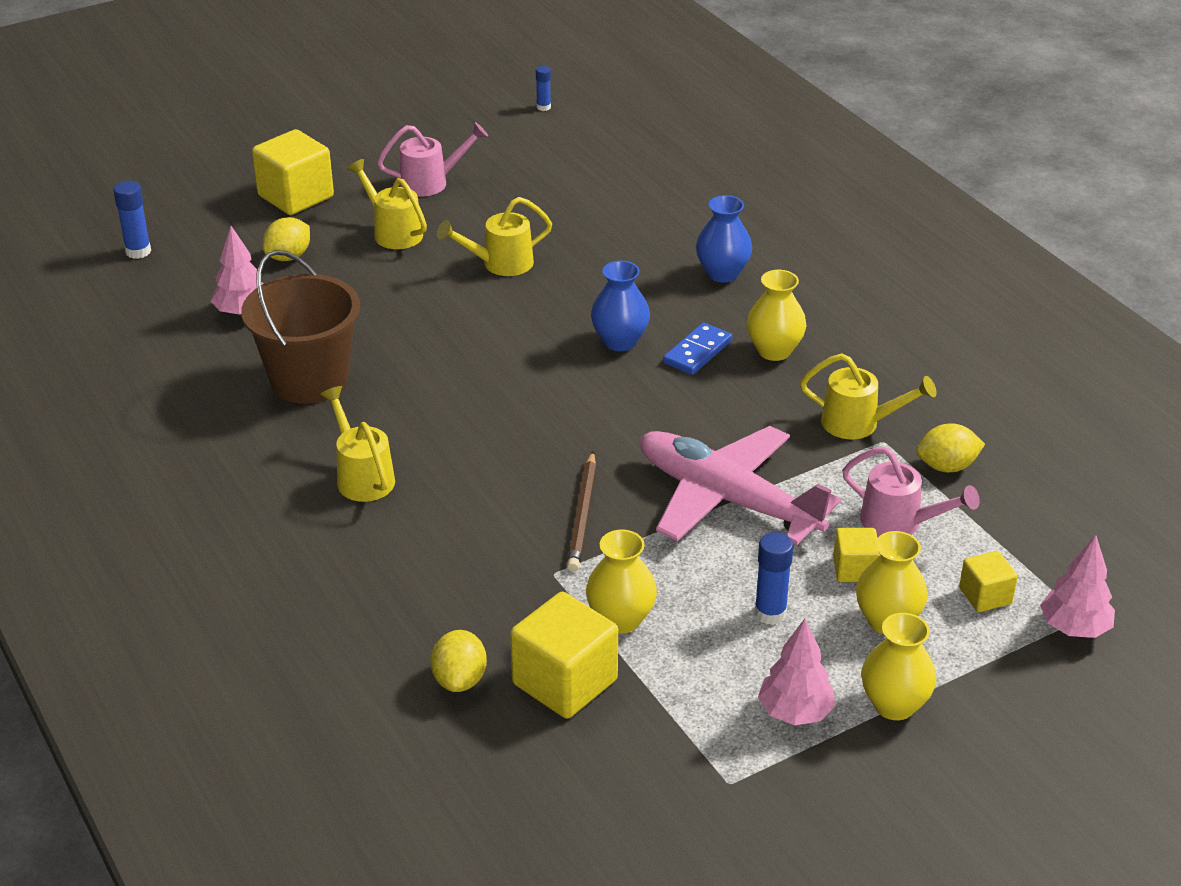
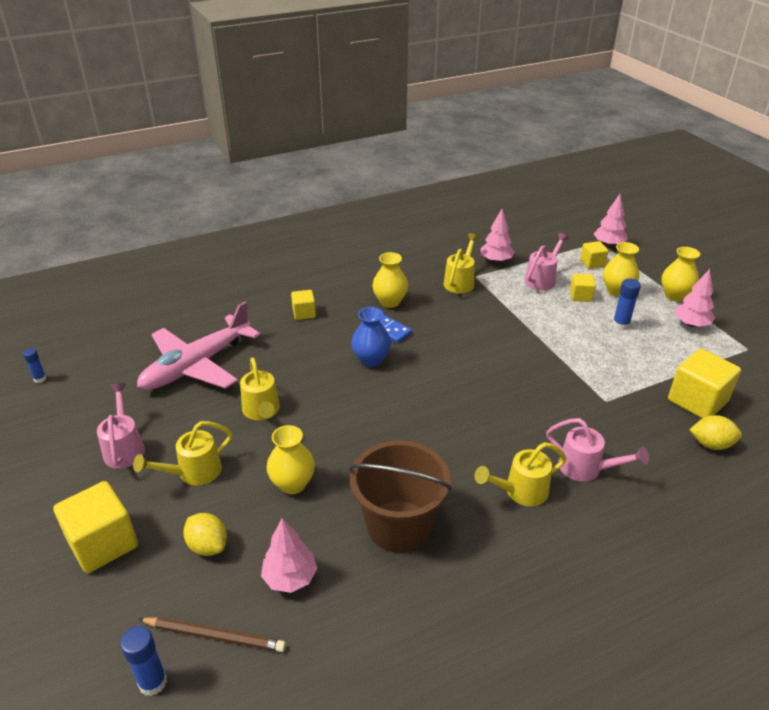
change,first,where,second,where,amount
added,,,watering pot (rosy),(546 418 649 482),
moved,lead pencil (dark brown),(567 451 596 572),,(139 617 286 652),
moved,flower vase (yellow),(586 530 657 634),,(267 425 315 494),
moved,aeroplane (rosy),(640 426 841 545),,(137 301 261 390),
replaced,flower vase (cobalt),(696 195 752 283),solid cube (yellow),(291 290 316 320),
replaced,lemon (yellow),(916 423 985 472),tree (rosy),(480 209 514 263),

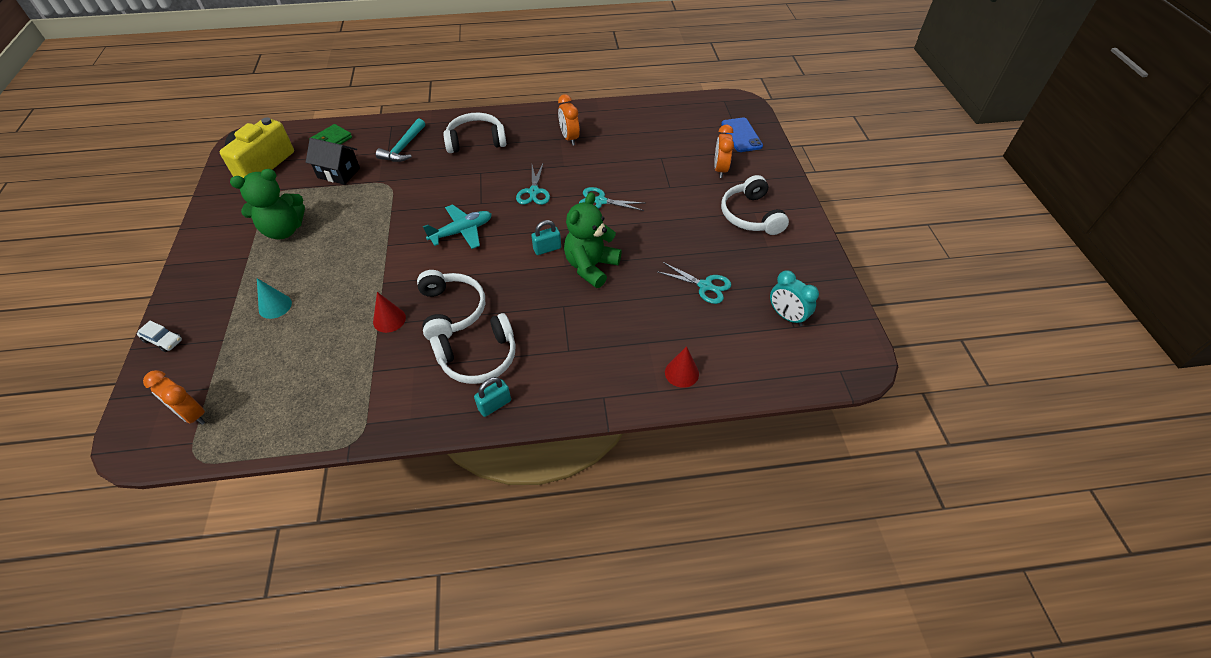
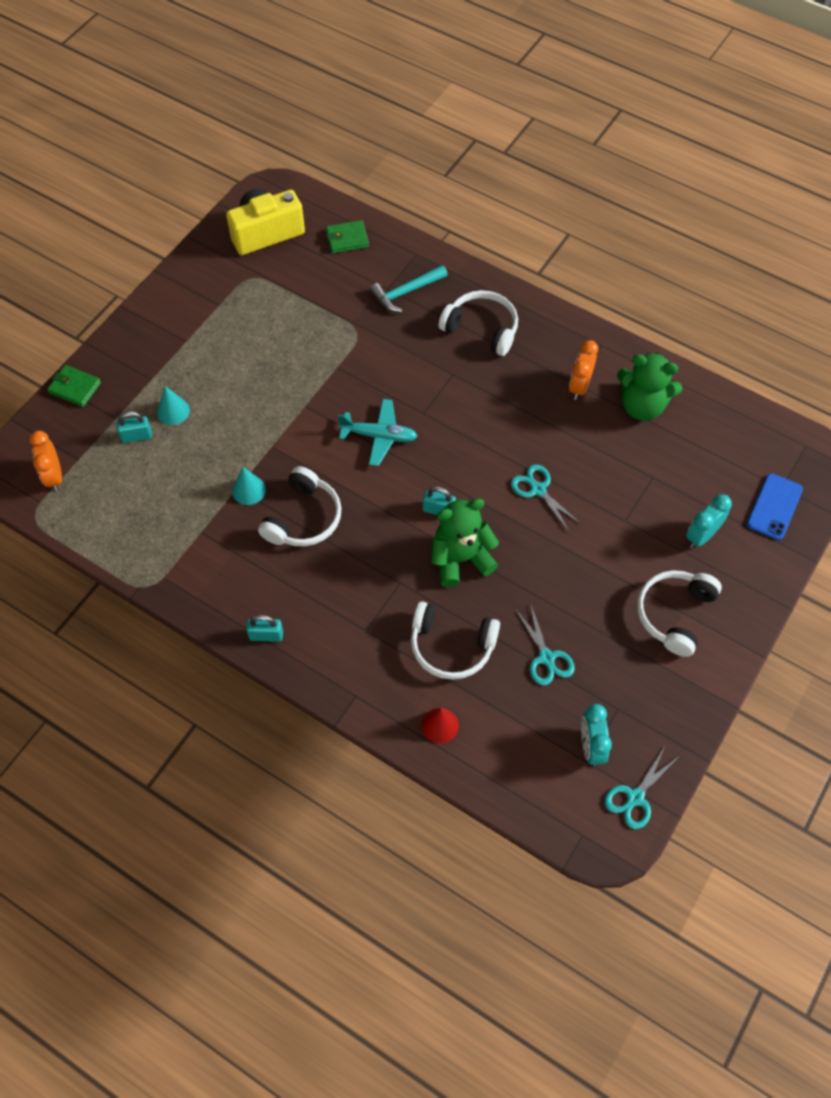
change,first,where,second,where,amount
removed,house (jet-black),(306 138 360 185),,,
added,,,lock (aqua),(116 411 152 443),
moved,stuffed bear (emerald),(230 169 305 239),,(617 352 682 421),
moved,headset (snow-white),(430 313 516 384),,(411 601 500 680),
moved,shears (aqua),(516 162 550 205),,(604 748 678 829),
replaced,car (snow-white),(137 321 182 352),billfold (emerald),(47 365 101 407),
recoloured,cone (red),(373 292 406 333),cone (aqua),(232 467 266 505),
recoloured,alarm clock (orange-coloured),(714 125 734 178),alarm clock (aqua),(686 494 732 548),

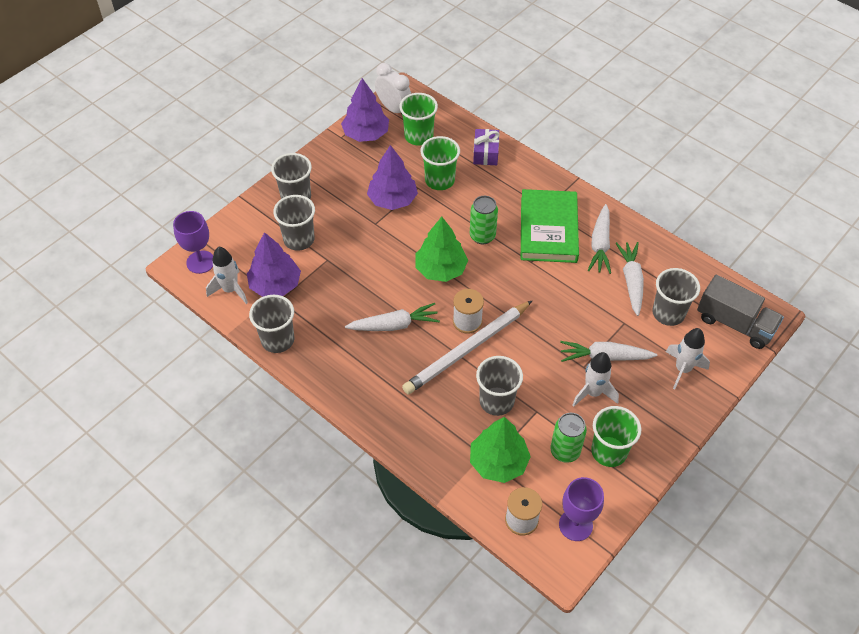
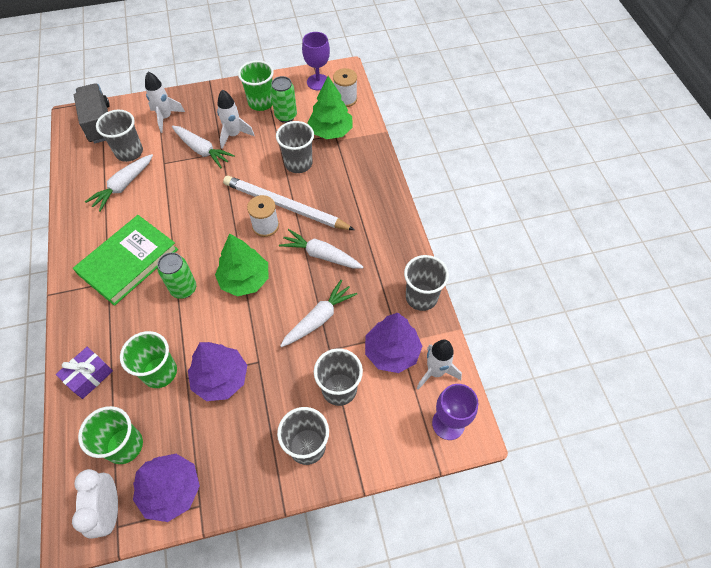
change,first,where,second,where,amount
moved,root vegetable (snow-white),(588 204 611 274),,(280 280 358 347),
turned,lead pencil (snow-white),(402 300 533 394),,(223 176 355 230),150 degrees counterclockwise

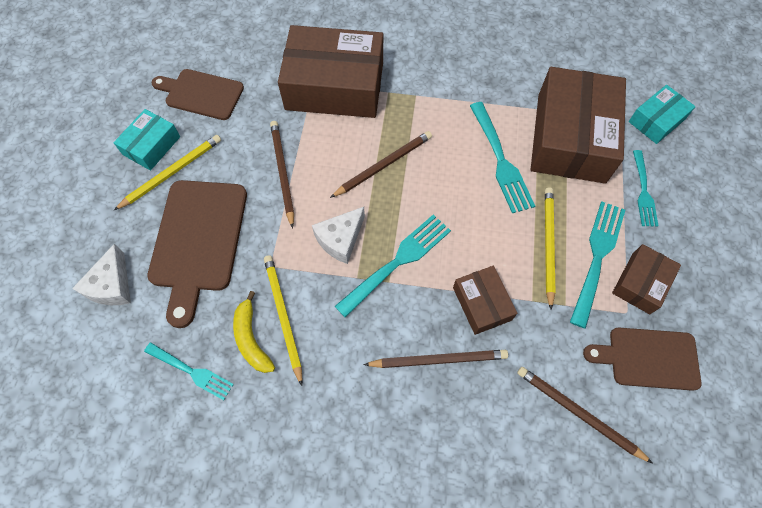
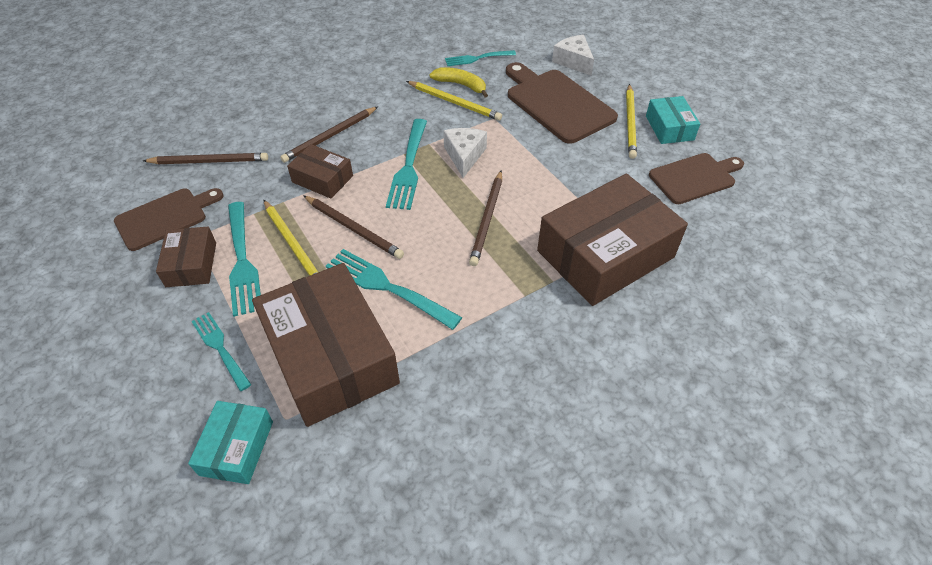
change,first,where,second,where,amount
moved,lead pencil (dark brown),(270 121 294 228),,(303 195 404 259),

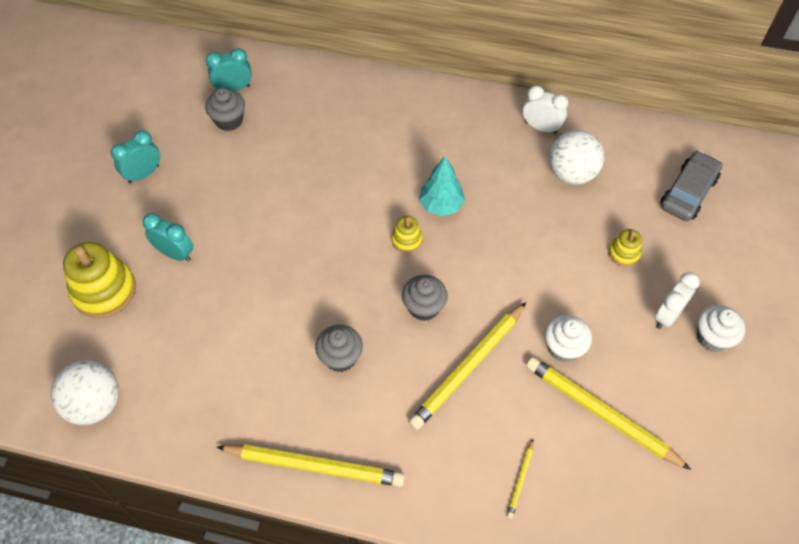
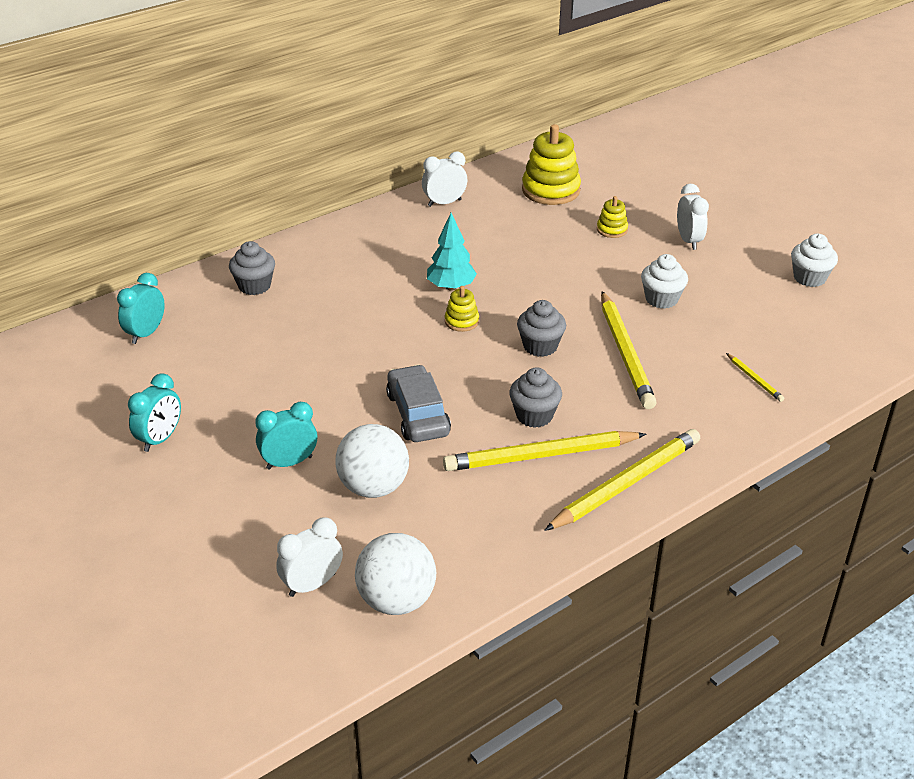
change,first,where,second,where,amount
added,,,alarm clock (snow-white),(276 517 343 597),
moved,ring stacker (yellow),(63 242 136 318),,(522 124 581 205),
moved,fairy cake (gray),(205 87 245 131),,(229 241 275 295),
moved,lead pencil (yellow),(526 357 691 470),,(443 431 646 471),
moved,play ball (snow-white),(549 130 604 185),,(335 424 409 498),
moved,car (gray),(661 151 723 221),,(386 365 451 442),
moved,fairy cake (snow-white),(697 305 745 352),,(791 234 838 287),
turned,alarm clock (aqua),(111 130 160 184),,(128 373 181 452),150 degrees counterclockwise

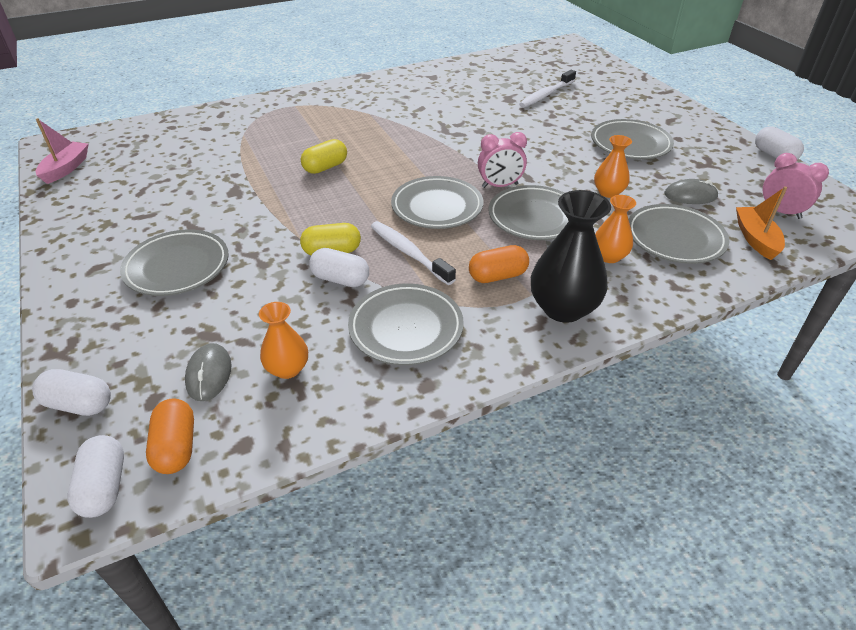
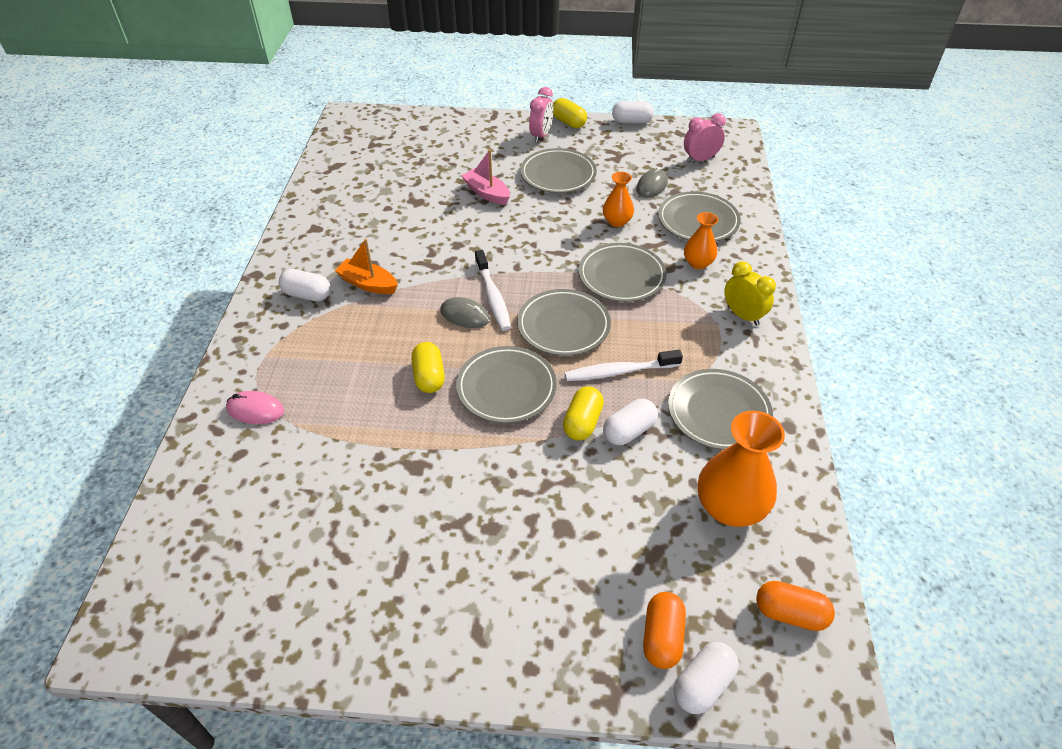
change,first,where,second,where,amount
added,,,computer mouse (rosy),(226 391 284 424),
added,,,pill shape (yellow),(553 98 587 128),
moved,boat (rosy),(36 118 89 184),,(461 149 510 205),
moved,pill shape (snow-white),(67 435 124 518),,(279 269 330 301),
moved,flat dish (gray),(120 230 229 296),,(456 346 557 423),
moved,computer mouse (gray),(185 343 231 401),,(440 297 490 328),
moved,pill shape (orange-coloured),(469 245 529 283),,(643 592 686 669),
moved,alarm clock (rosy),(478 132 527 188),,(529 87 553 143),
moved,toothbrush (snow-white),(519 70 576 108),,(475 250 511 331),
moved,boat (orange-coloured),(736 186 787 260),,(335 239 398 294),
replaced,flower vase (jet-black),(531 190 611 323),alarm clock (yellow),(724 261 776 326),
resized,flower vase (orange-coloured),(259 302 308 379),,(698 411 785 527),x1.74

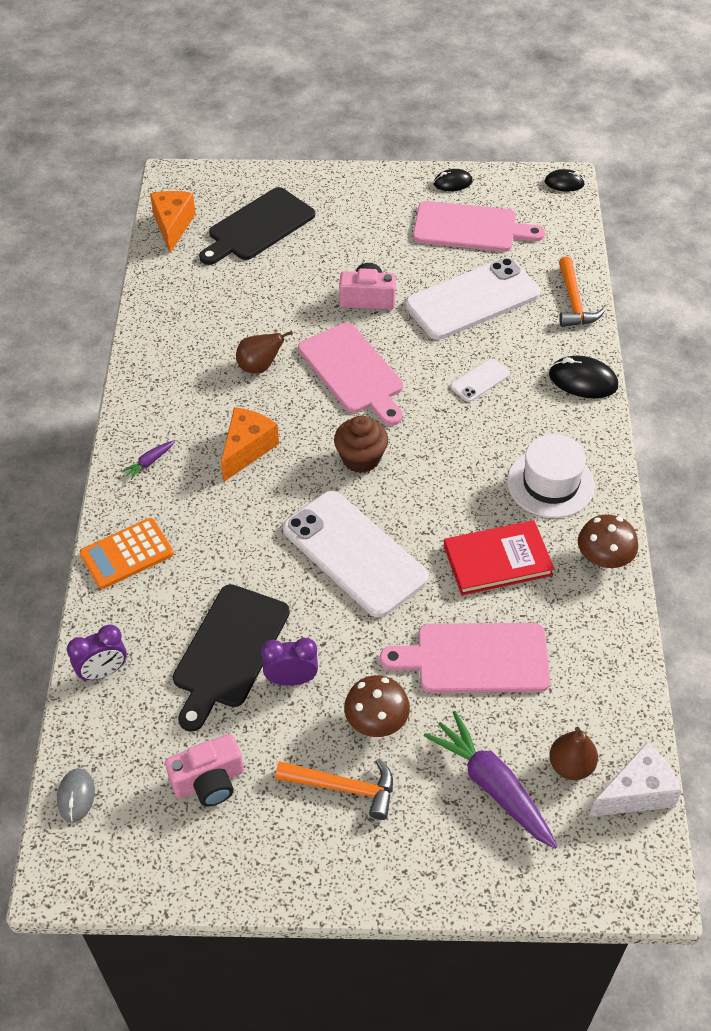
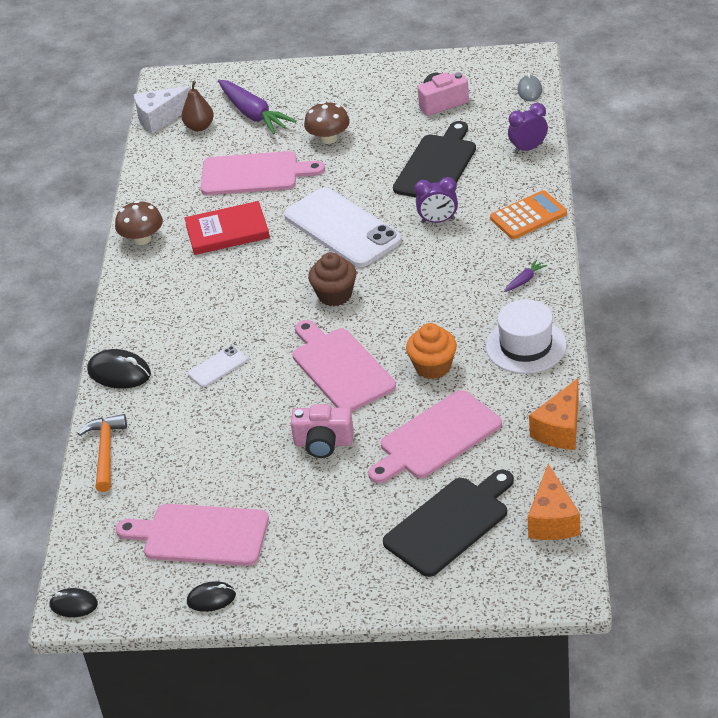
change,first,where,second,where,amount
removed,hammer (orange-coloured),(275 758 393 820),,,
removed,smartphone (snow-white),(405 258 540 340),,,
added,,,chopping board (rosy),(368 390 502 483),
moved,piece of cheese (orange-coloured),(221 407 279 482),,(529 378 579 450),
moved,alarm clock (purple),(261 638 318 686),,(414 177 458 223),
moved,hat (snow-white),(507 434 595 518),,(486 299 567 374),
replaced,pear fruit (dark brown),(236 331 293 374),fairy cake (orange-coloured),(406 323 457 379),

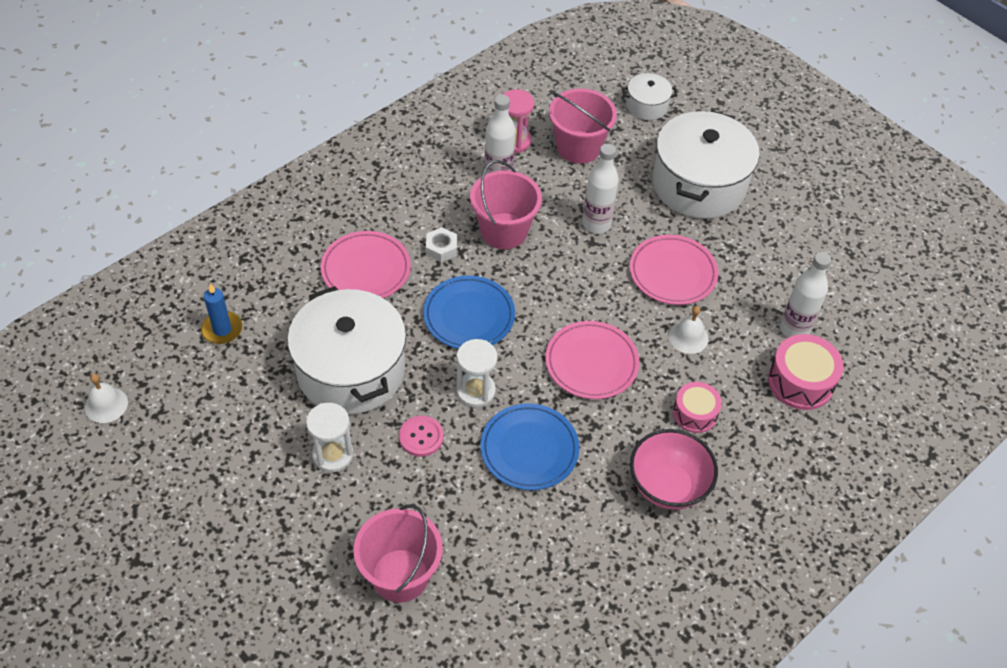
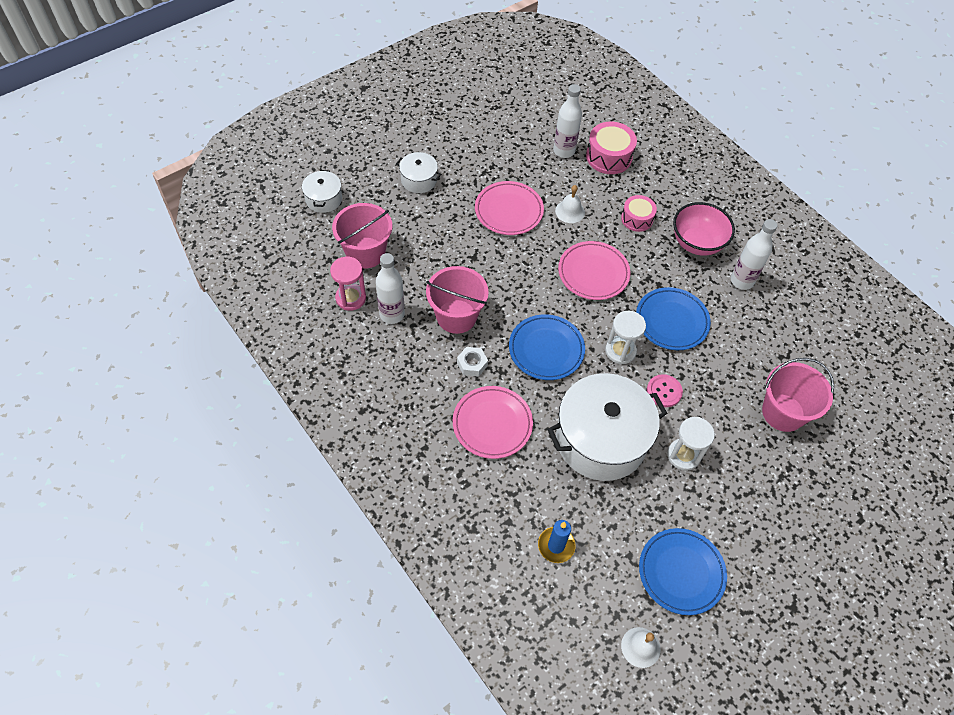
change,first,where,second,where,amount
added,,,flat dish (cobalt),(639 528 727 615),
moved,drink bottle (snow-white),(583 144 619 233),,(731 219 777 290),
resized,stockpot (snow-white),(652 110 760 219),,(396 152 441 193),x0.47

